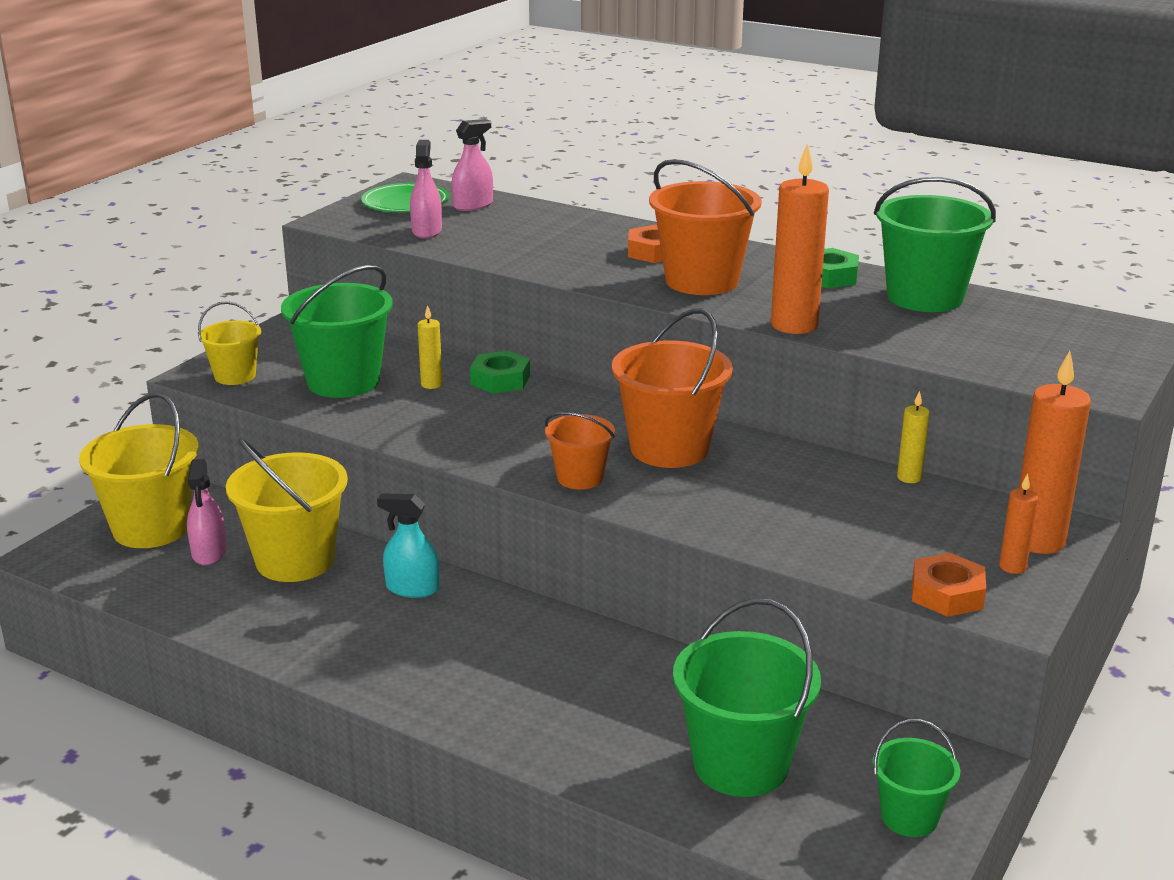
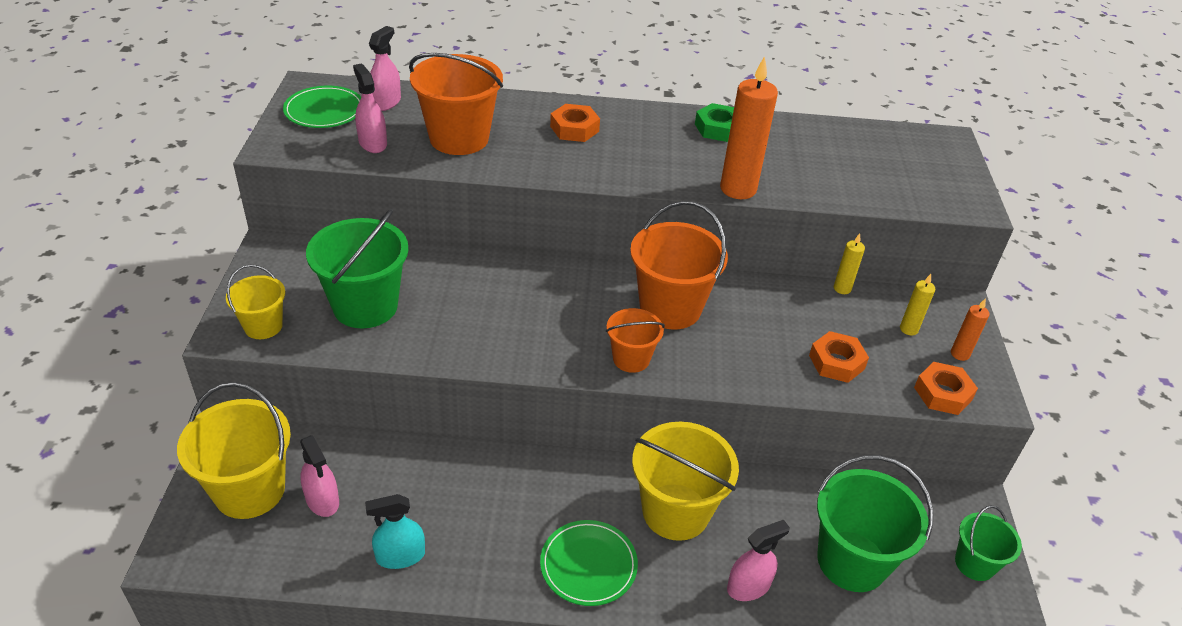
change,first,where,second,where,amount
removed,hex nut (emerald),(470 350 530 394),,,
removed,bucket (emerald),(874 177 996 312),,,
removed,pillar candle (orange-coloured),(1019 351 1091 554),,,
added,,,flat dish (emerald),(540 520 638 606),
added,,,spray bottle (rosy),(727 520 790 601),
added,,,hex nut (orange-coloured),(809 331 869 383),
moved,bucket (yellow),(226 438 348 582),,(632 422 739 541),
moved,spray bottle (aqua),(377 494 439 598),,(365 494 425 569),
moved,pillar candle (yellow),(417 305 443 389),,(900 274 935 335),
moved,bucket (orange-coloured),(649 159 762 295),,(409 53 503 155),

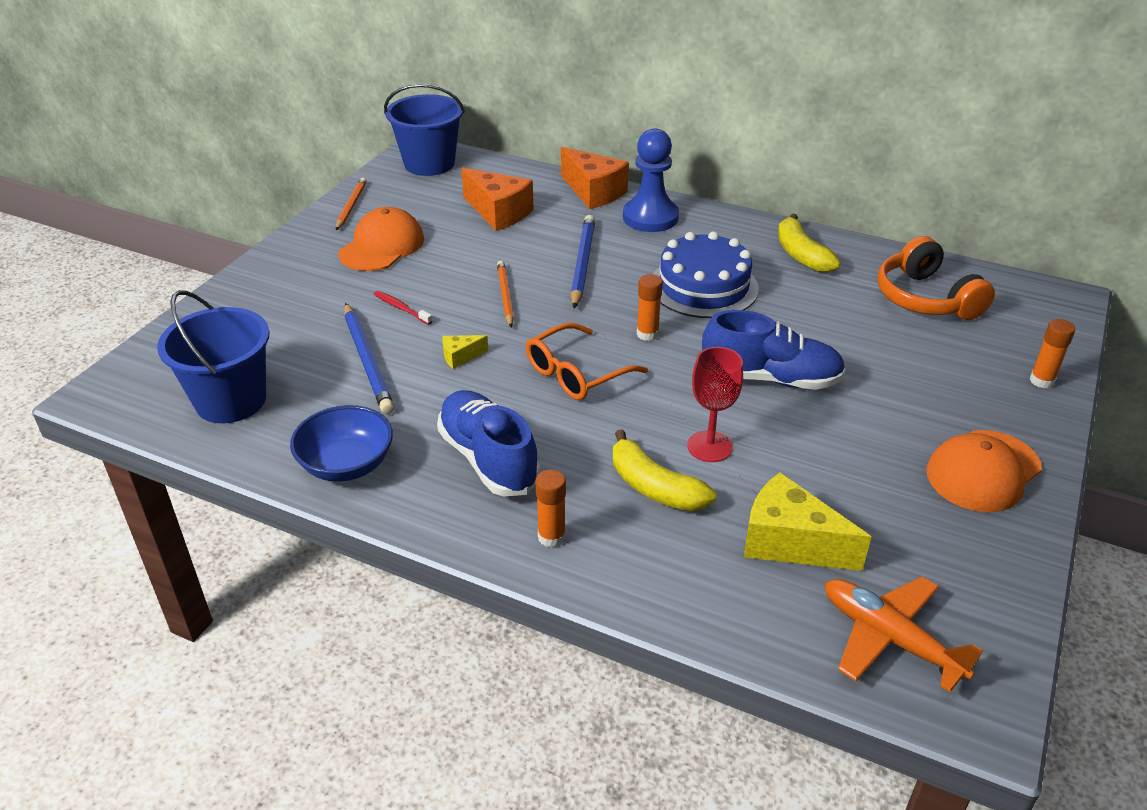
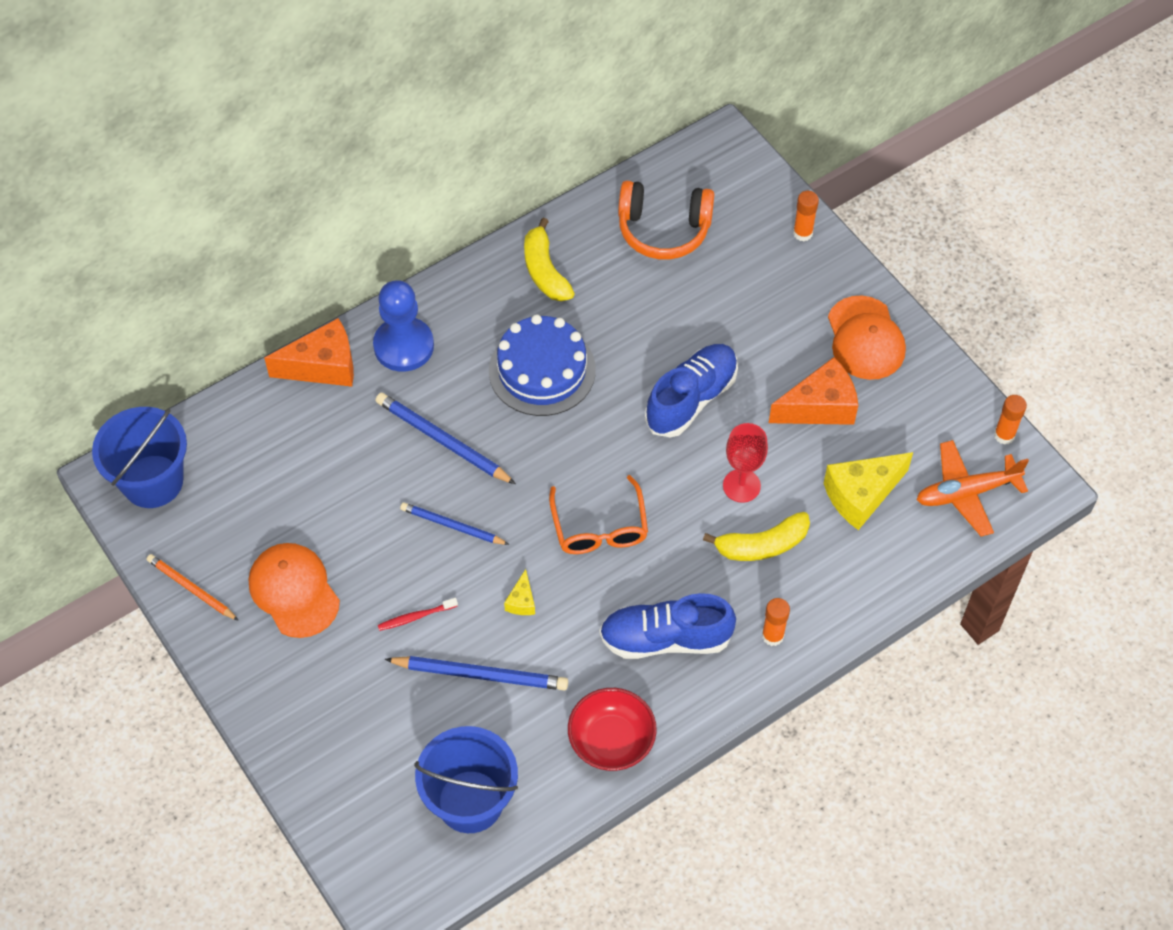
change,first,where,second,where,amount
moved,piece of cheese (orange-coloured),(461 168 534 231),,(769 357 858 425),
moved,glue stick (orange-coloured),(637 274 663 341),,(994 395 1027 445),
recoloured,deep dish (cobalt),(290 405 393 482),deep dish (red),(568 688 657 771),
recoloured,lead pencil (orange-coloured),(497 261 514 327),lead pencil (cobalt),(400 502 509 545),
turned,banana (yellow),(778 213 840 273),,(524 218 575 301),60 degrees clockwise

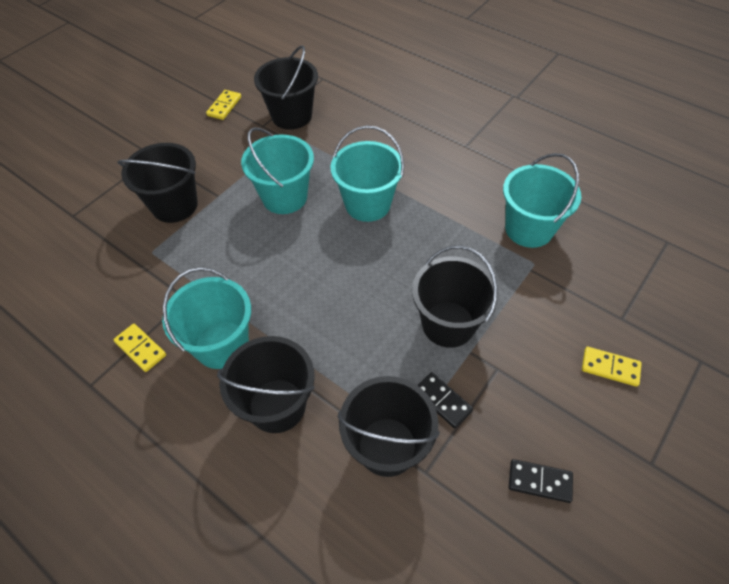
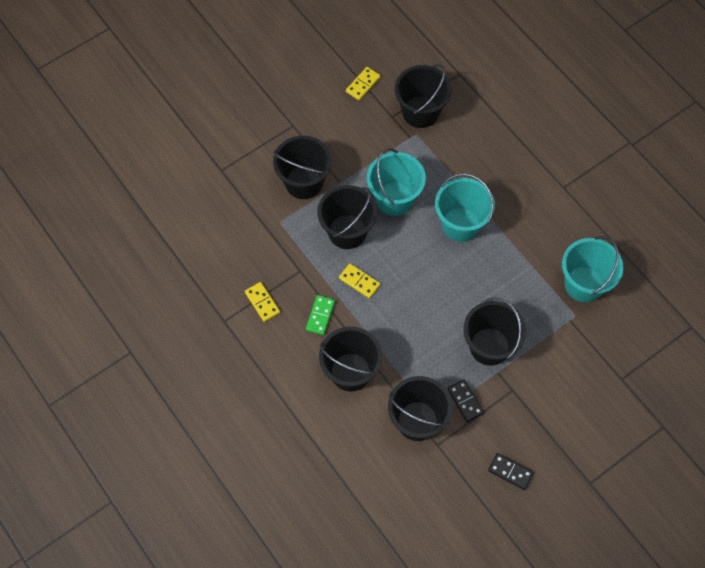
change,first,where,second,where,amount
added,,,bucket (jet-black),(317 185 377 249),
moved,domino (yellow),(582 347 642 387),,(339 264 380 298),
replaced,bucket (aqua),(162 268 251 369),domino (emerald),(306 295 335 335),

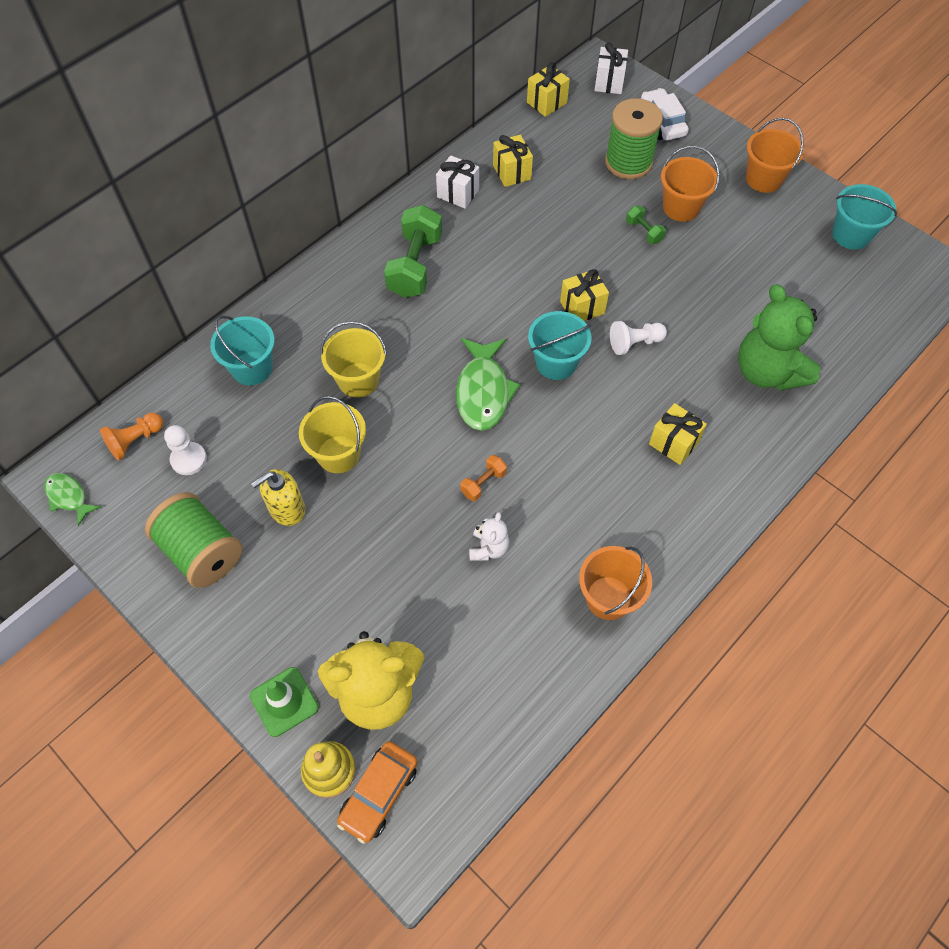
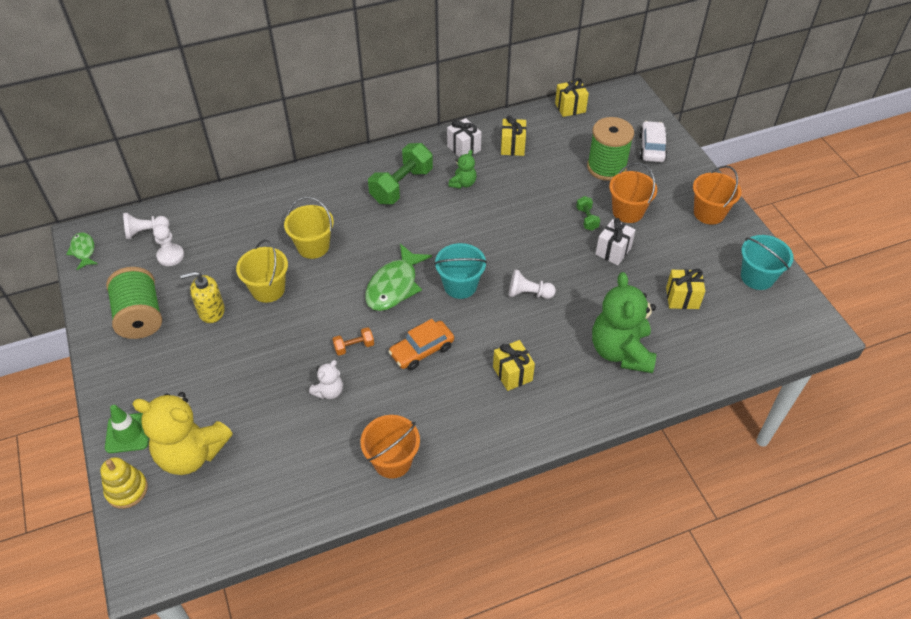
change,first,where,second,where,amount
removed,bucket (aqua),(210 316 275 385),,,
added,,,stuffed bear (emerald),(448 150 476 189),
moved,car (orange-coloured),(337 741 417 844),,(388 319 454 370),
moved,present (yellow),(560 269 609 321),,(666 269 705 309),
moved,present (snow-white),(594 43 628 94),,(595 218 636 265),
recoloured,game pawn (orange-coloured),(100 413 163 460),game pawn (snow-white),(123 213 169 239),

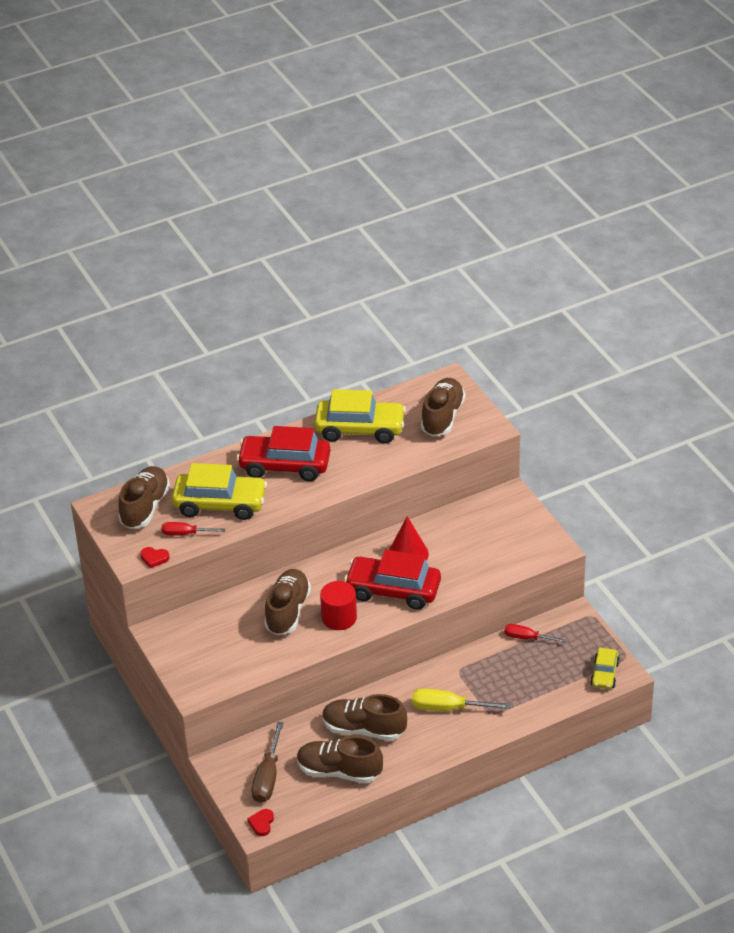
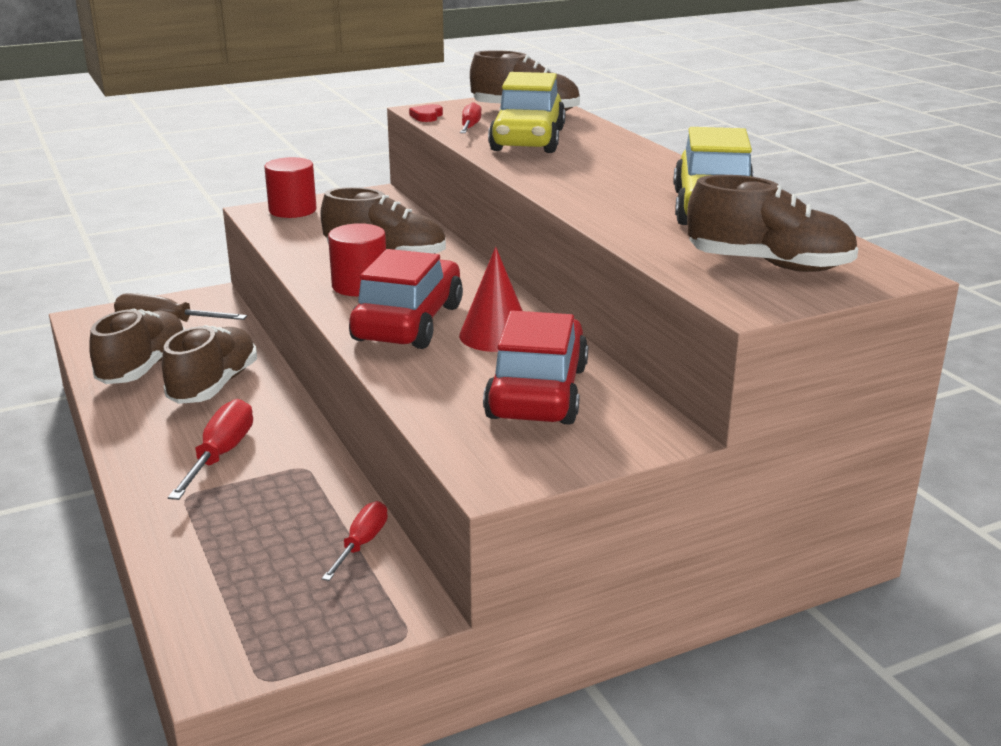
change,first,where,second,where,amount
removed,love heart (red),(247 809 274 836),,,
removed,car (yellow),(590 647 620 689),,,
added,,,solid cylinder (red),(264 157 317 218),
moved,car (red),(236 426 330 481),,(483 311 588 425),
recoloured,hand screwdriver (yellow),(412 688 511 711),hand screwdriver (red),(168 399 253 500),

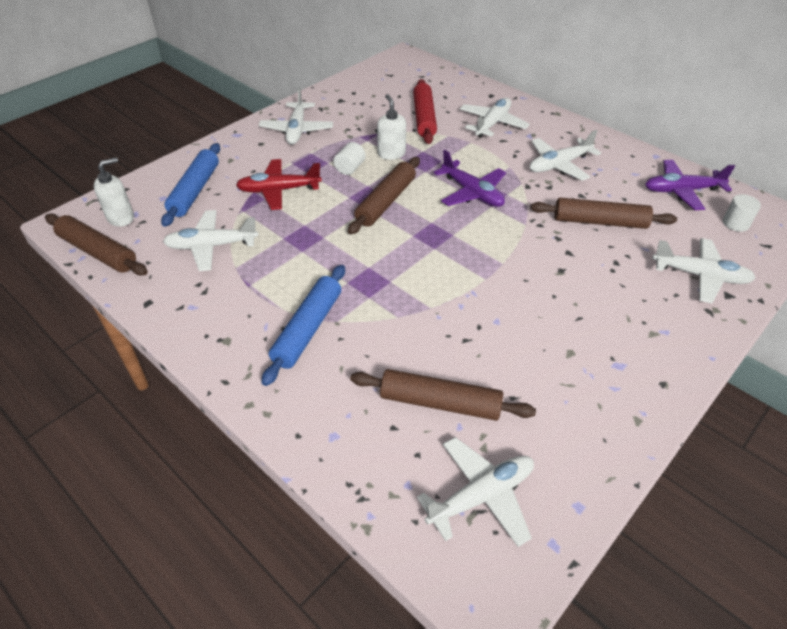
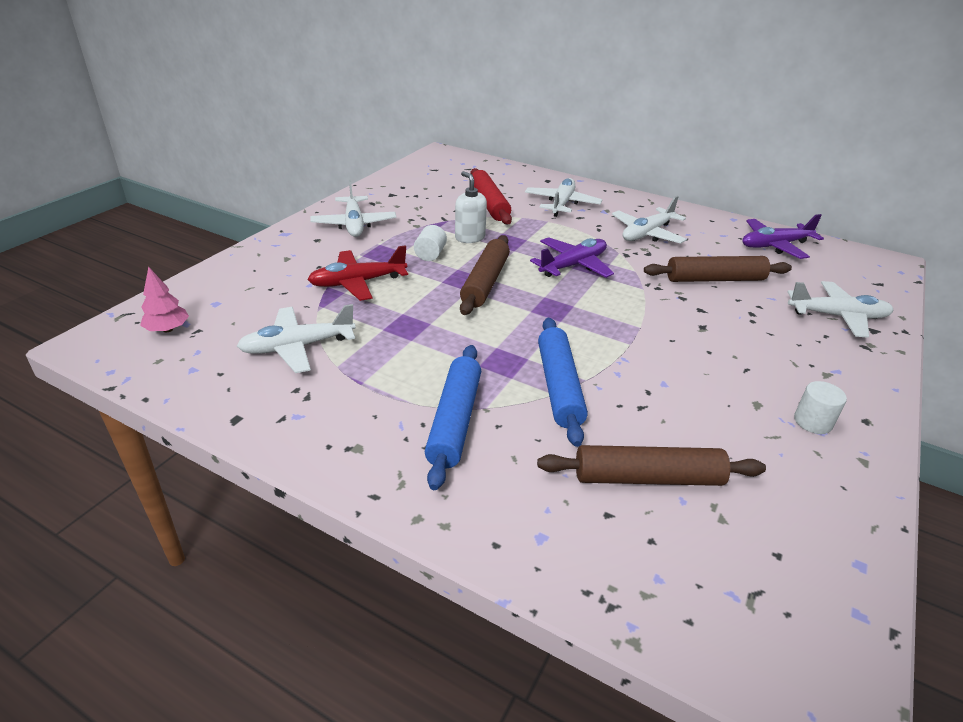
change,first,where,second,where,amount
removed,rolling pin (dark brown),(45 214 148 275),,,
removed,aeroplane (snow-white),(417 437 534 547),,,
moved,rolling pin (cobalt),(161 143 220 227),,(538 318 588 447),
moved,solid cylinder (snow-white),(723 194 761 232),,(794 381 847 434),
replaced,soap pump (snow-white),(94 157 134 227),tree (rosy),(140 266 189 332),
turned,aeroplane (purple),(434 150 506 207),,(530 237 614 278),75 degrees counterclockwise

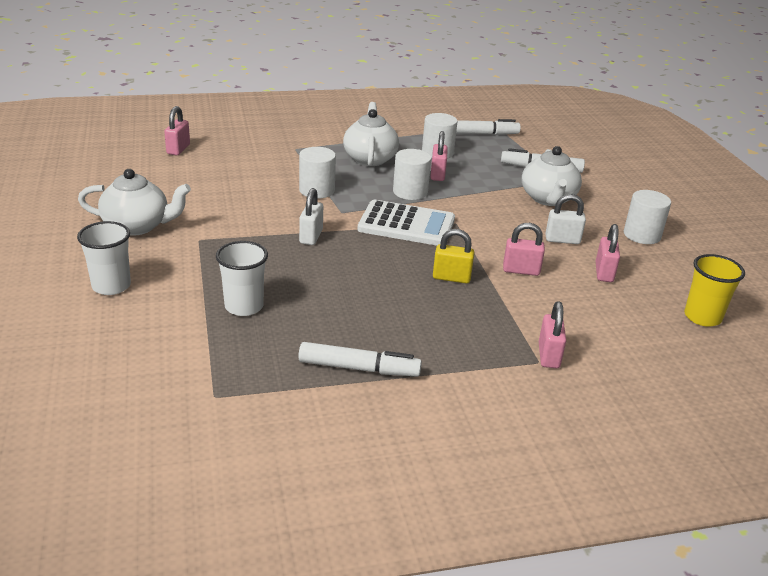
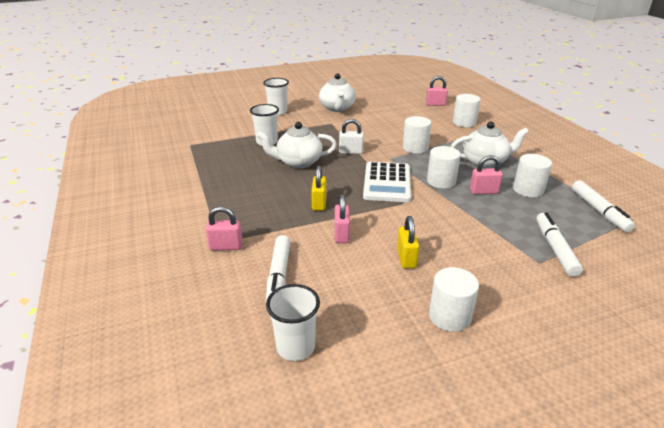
change,first,where,second,where,amount
removed,lock (rosy),(596 224 620 282),,,
added,,,solid cylinder (snow-white),(453 94 481 127),
moved,marker (snow-white),(298 342 422 376),,(266 235 290 302),
moved,teapot (snow-white),(522 146 582 206),,(257 122 337 169),
recoloured,lock (snow-white),(545 194 586 244),lock (yellow),(397 216 419 268),
recoloured,tumbler (yellow),(684 254 745 327),tumbler (snow-white),(266 284 320 361),

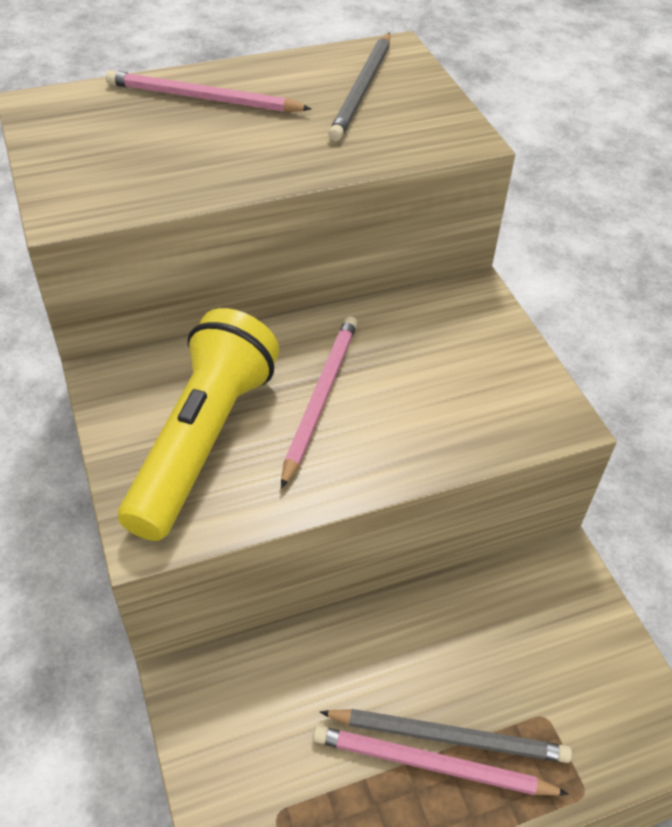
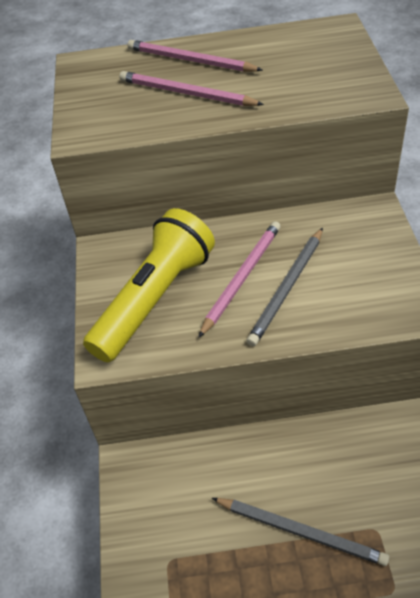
change,first,where,second,where,amount
moved,lead pencil (rosy),(313 726 569 796),,(119 71 264 106),
moved,lead pencil (gray),(328 32 390 141),,(246 228 323 346),

